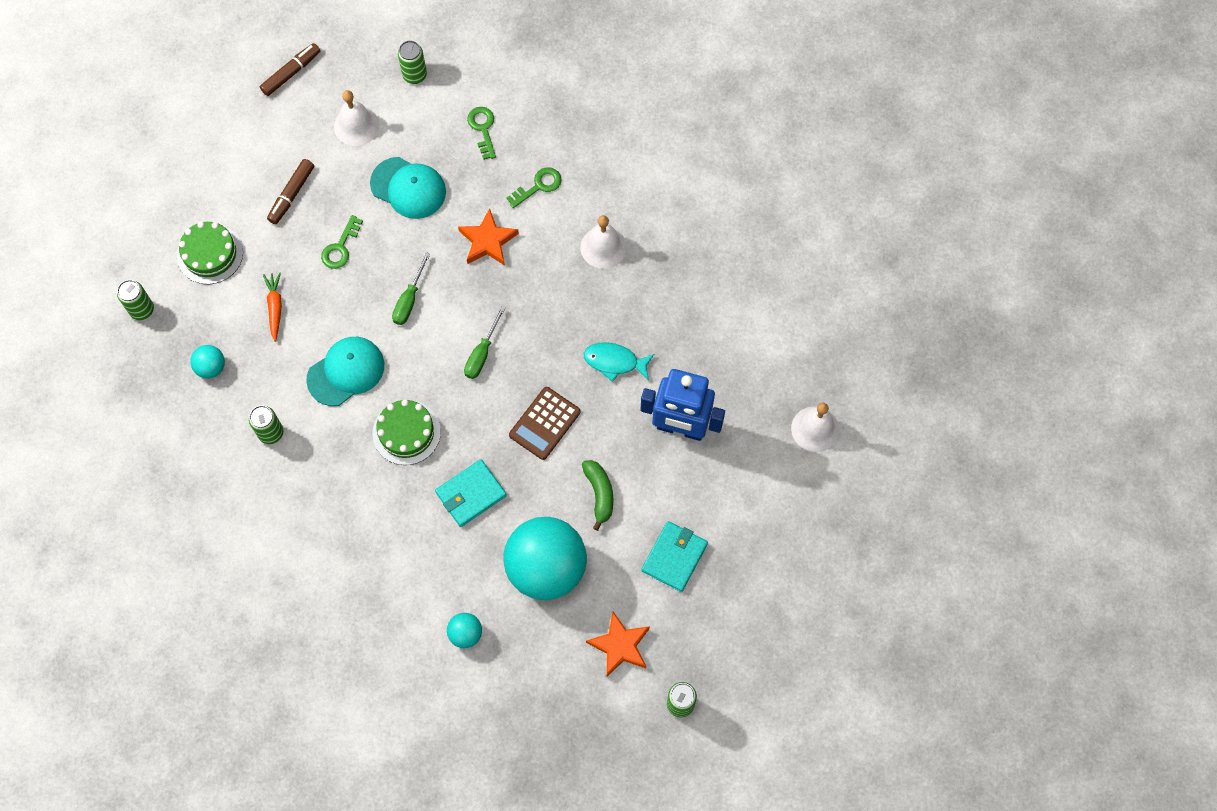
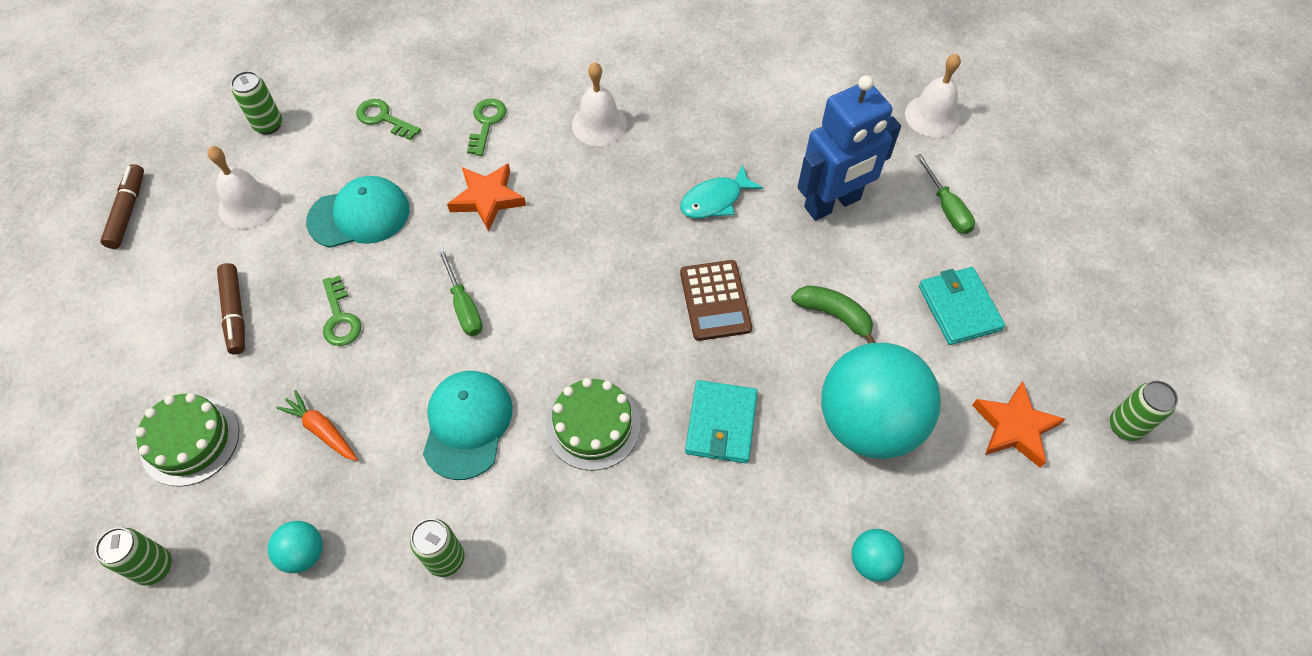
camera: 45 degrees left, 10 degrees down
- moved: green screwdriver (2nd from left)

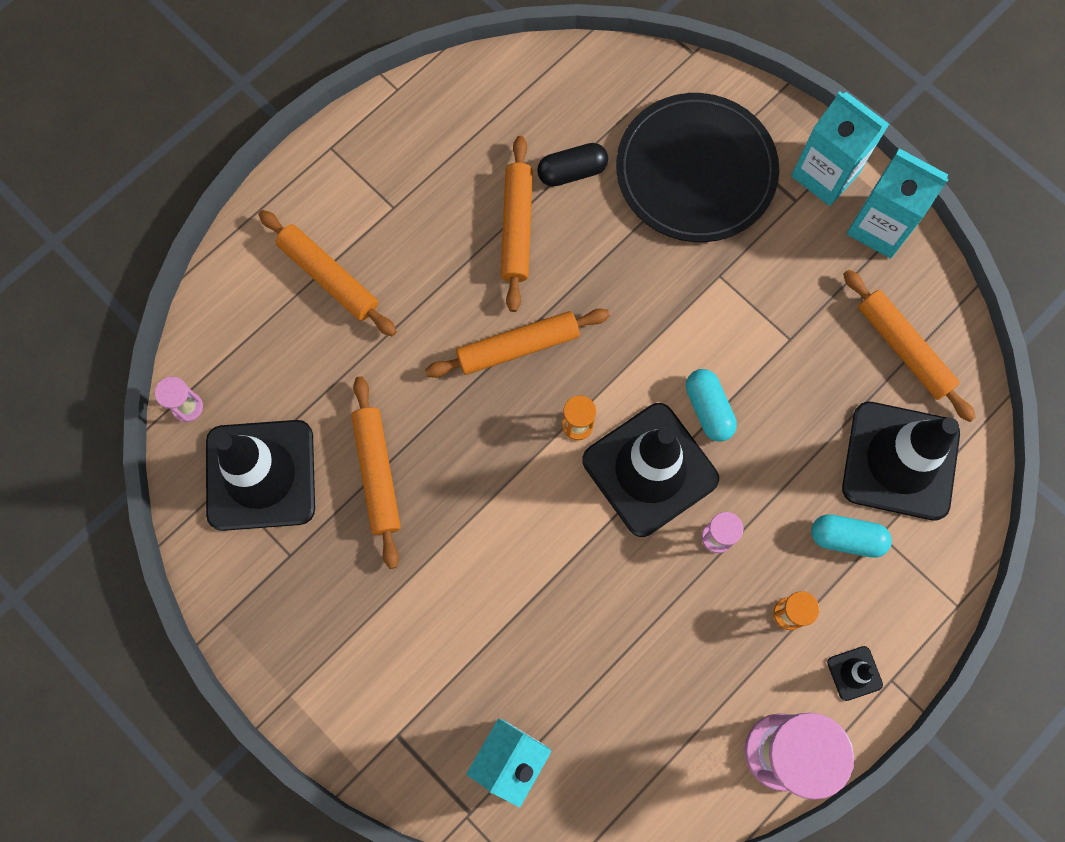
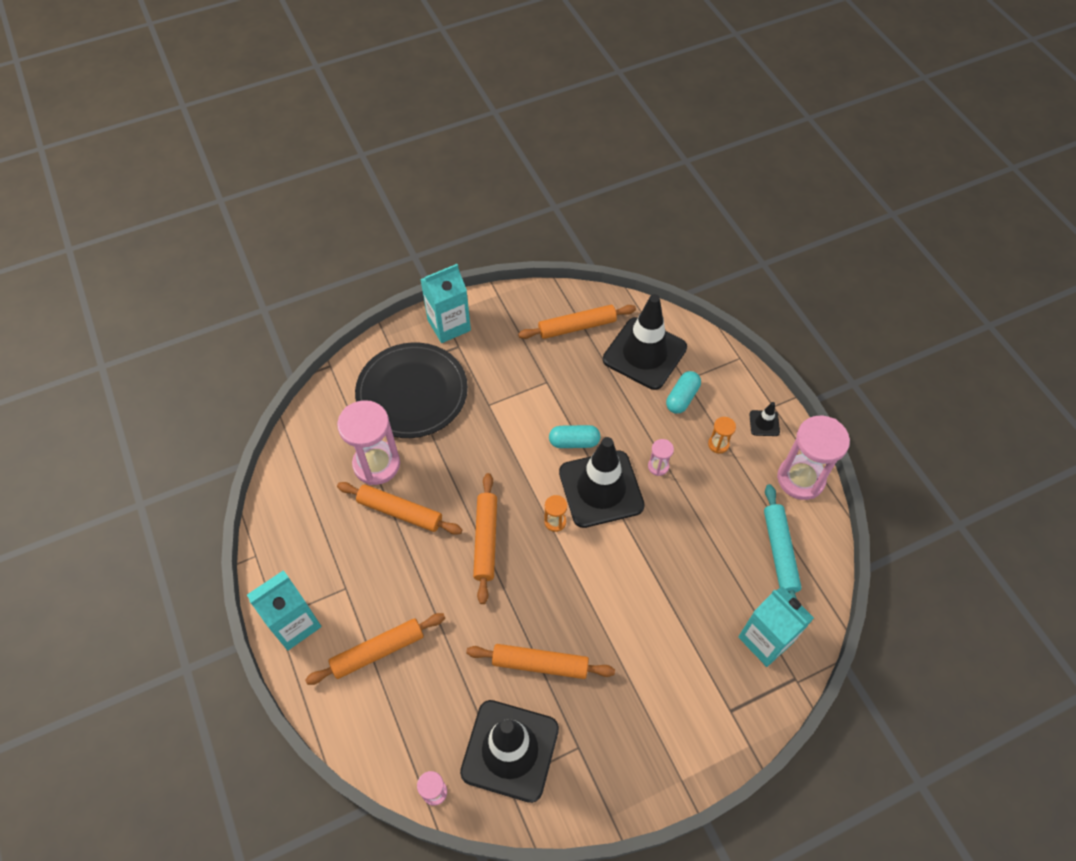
camera: 70 degrees left, 15 degrees down
- moved: turquoise carton (3rd from left in the first image) to turquoise carton (1st from left)
- replaced: black capsule to pink hourglass (1st from left)
- added: turquoise rolling pin

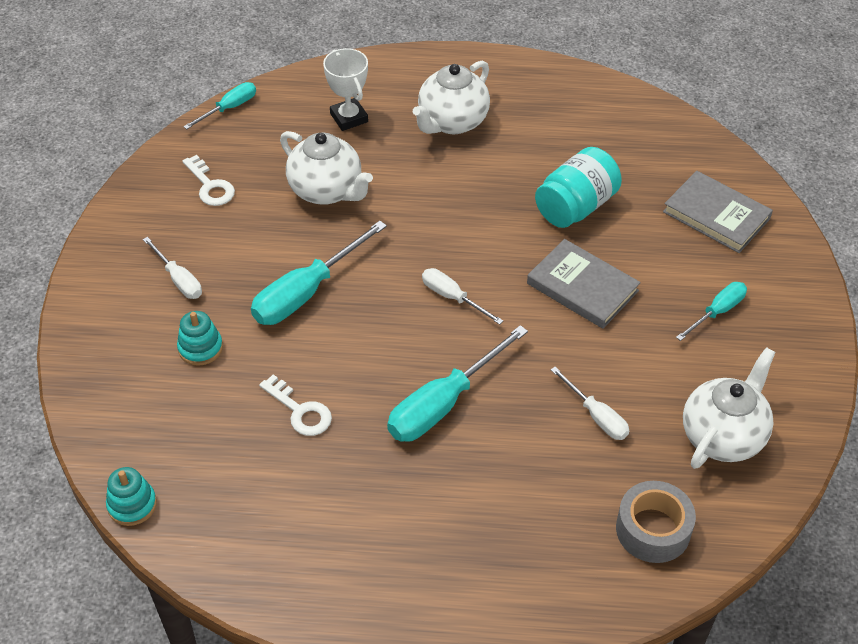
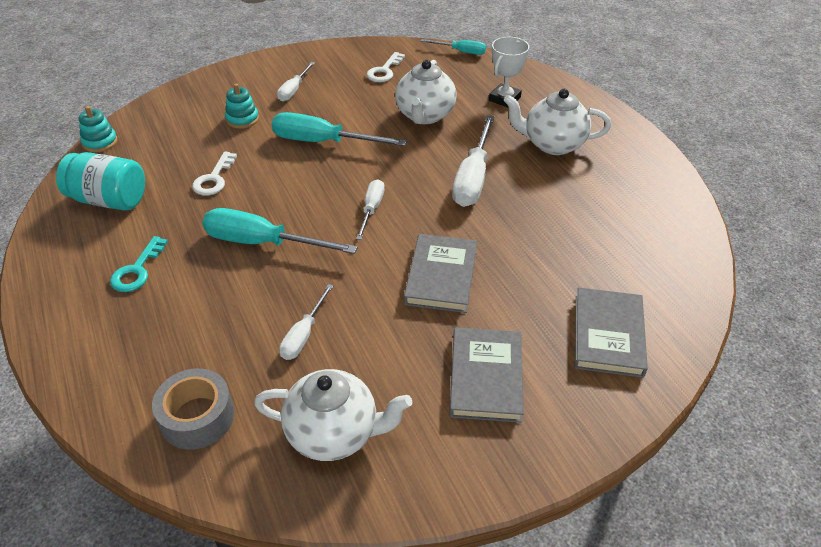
camera: 60 degrees right, 5 degrees down
- moved: turquoise jar
- added: turquoise key
- replaced: turquoise screwdriver (4th from left) to grey book (2nd from left)
- added: white screwdriver (4th from left)

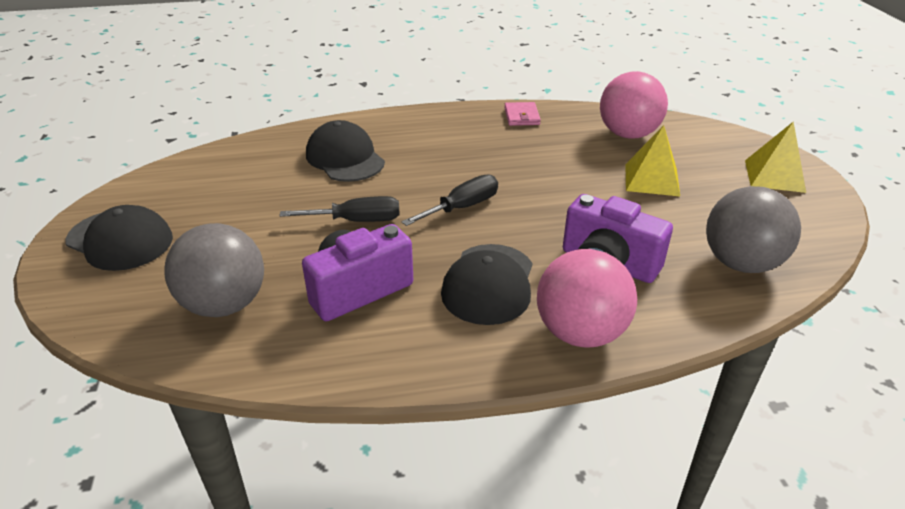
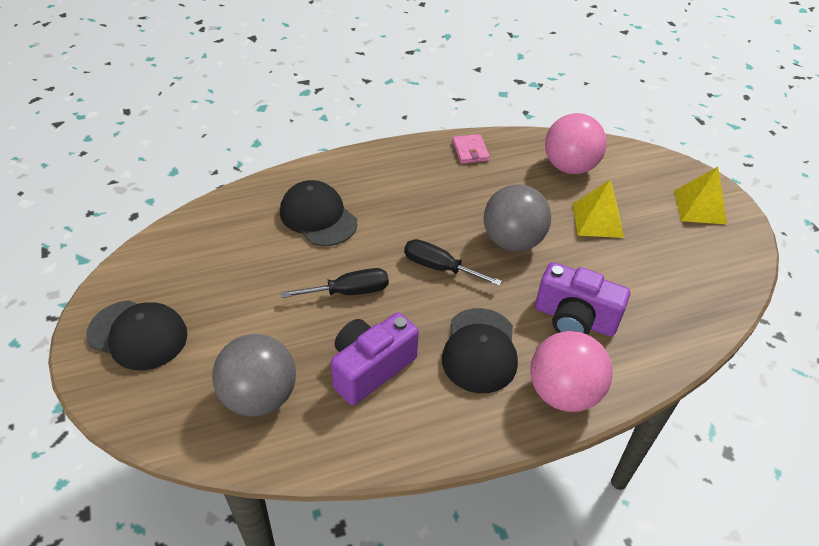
camera: 10 degrees left, 10 degrees up
- turned: black screwdriver (2nd from left) 105 degrees counterclockwise
- moved: grey ball (2nd from left)

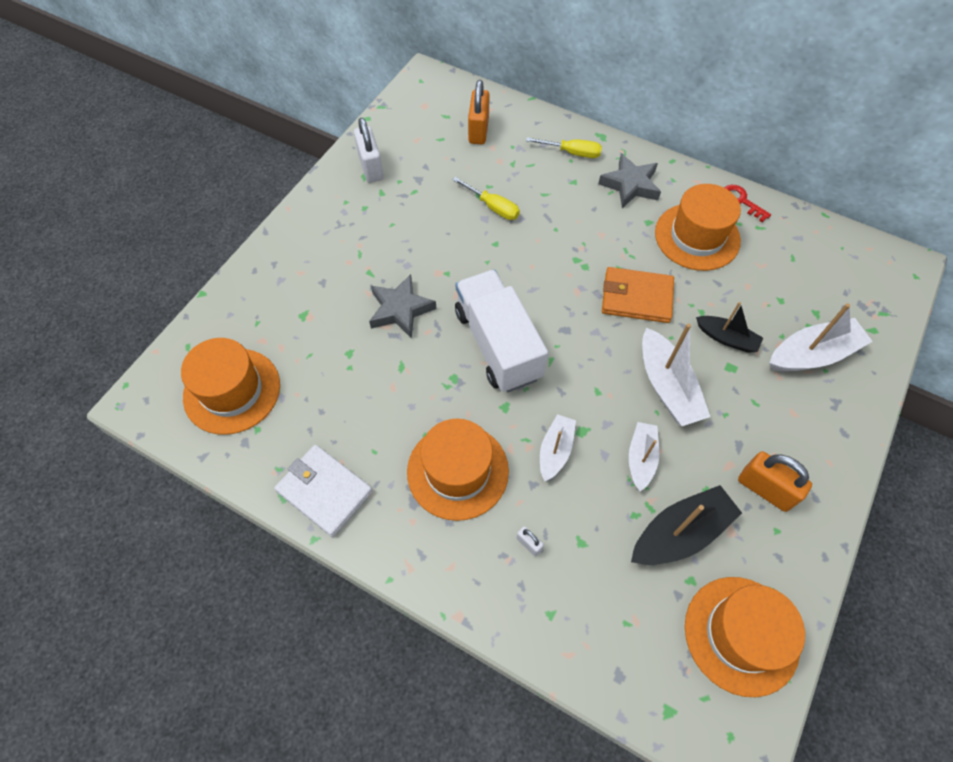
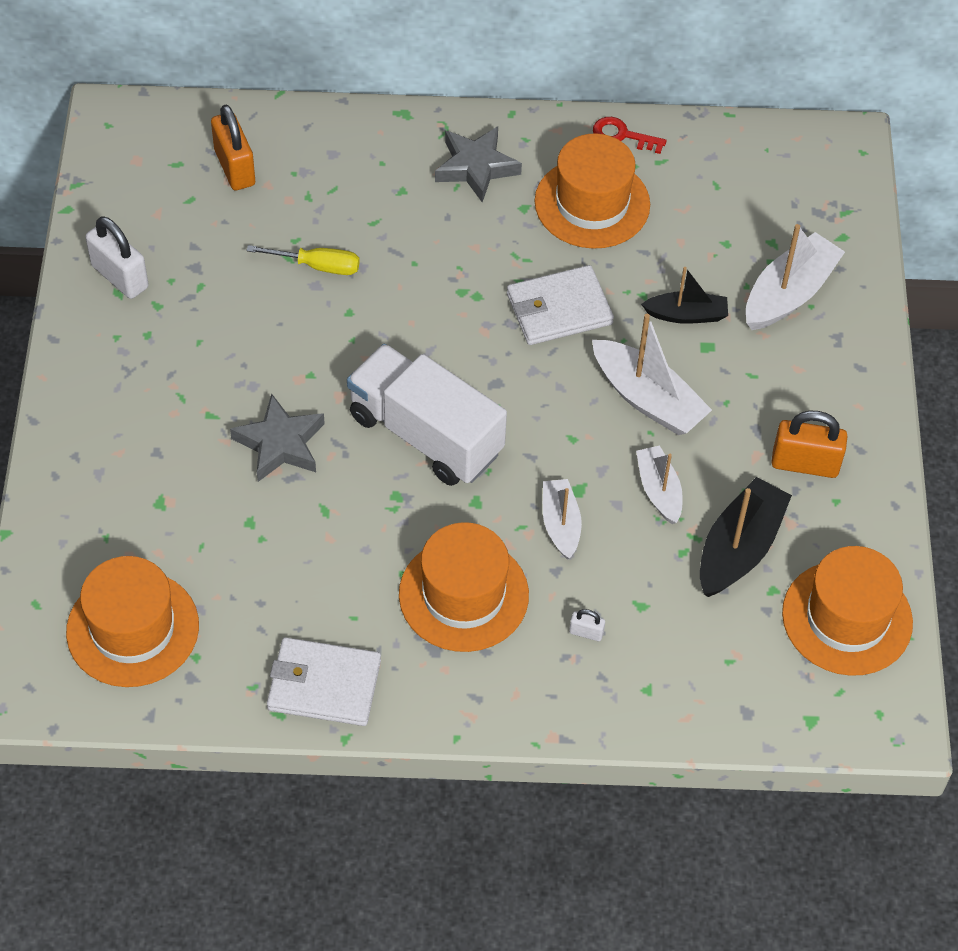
camera: 30 degrees left, 5 degrees down
- recoloured: orange wallet to white wallet (2nd from left)
- removed: yellow screwdriver (2nd from left)

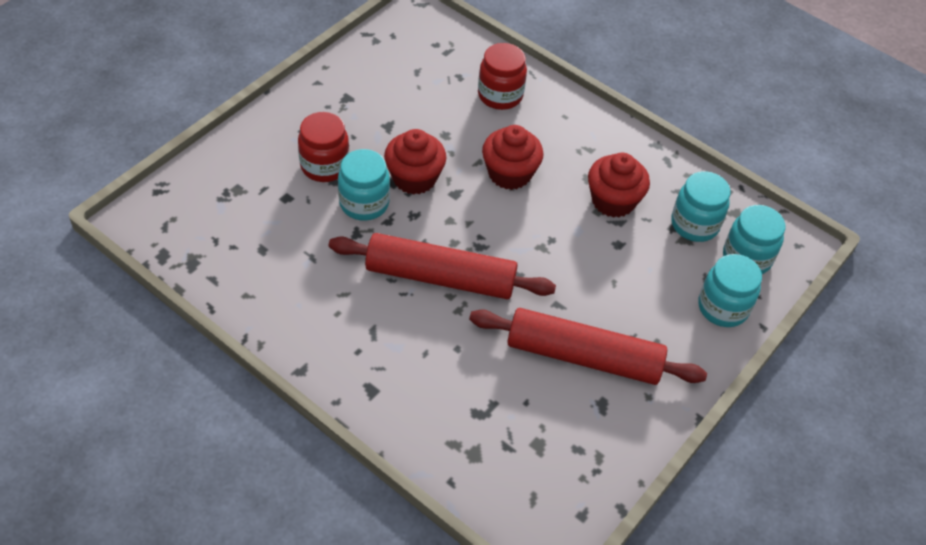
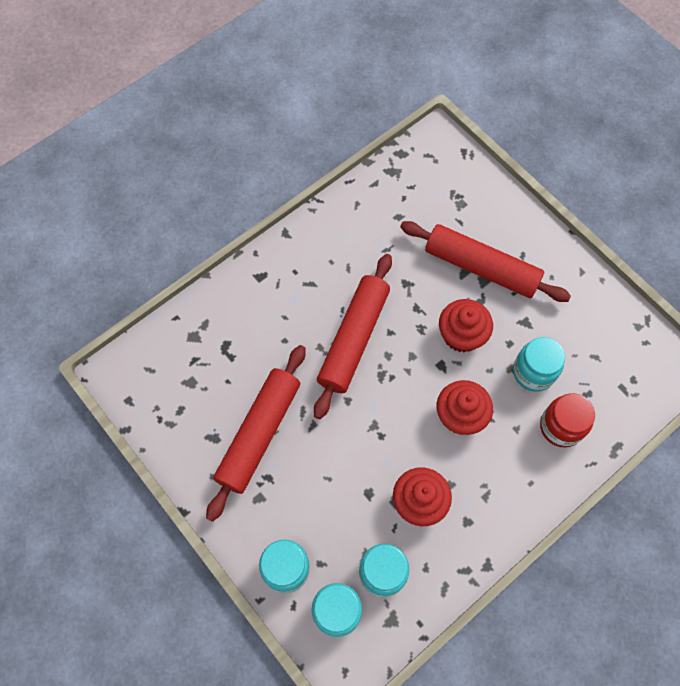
camera: 105 degrees right, 15 degrees up
- replaced: red jar (1st from left) to red rolling pin (3rd from left)
- moved: turquoise jar (1st from left in the first image) to turquoise jar (4th from left)

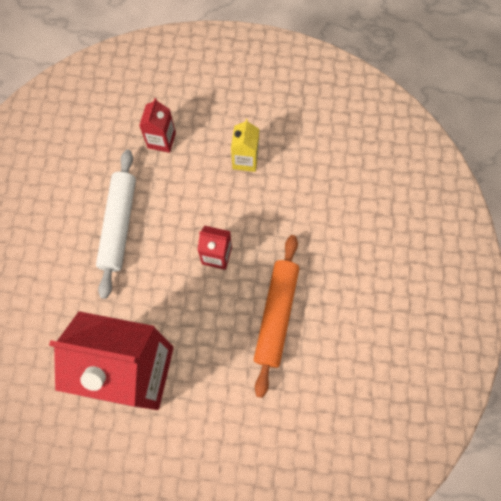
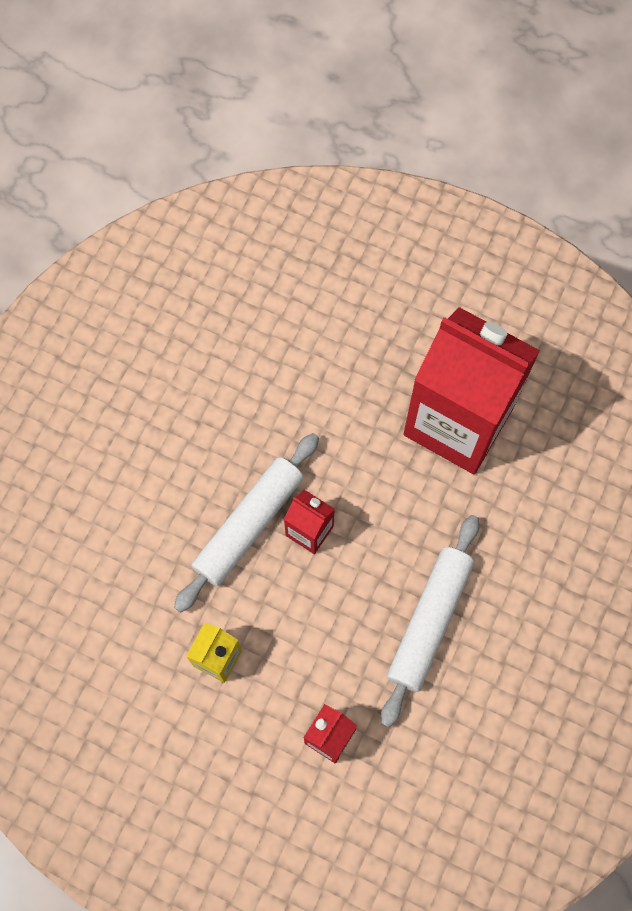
camera: 160 degrees left, 0 degrees up
- added: white rolling pin (1st from left)
- removed: orange rolling pin

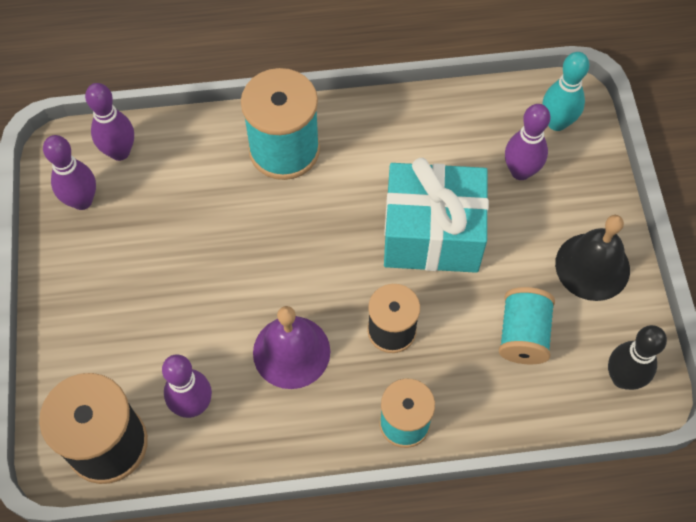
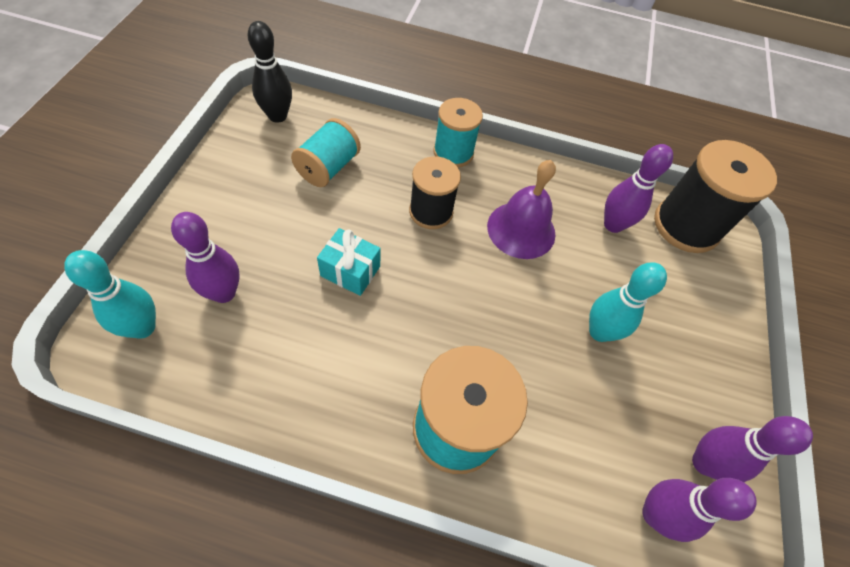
camera: 165 degrees left, 5 degrees down
- resized: turquoise gift x0.48
- added: turquoise bowling pin (2nd from left)
- removed: black bell

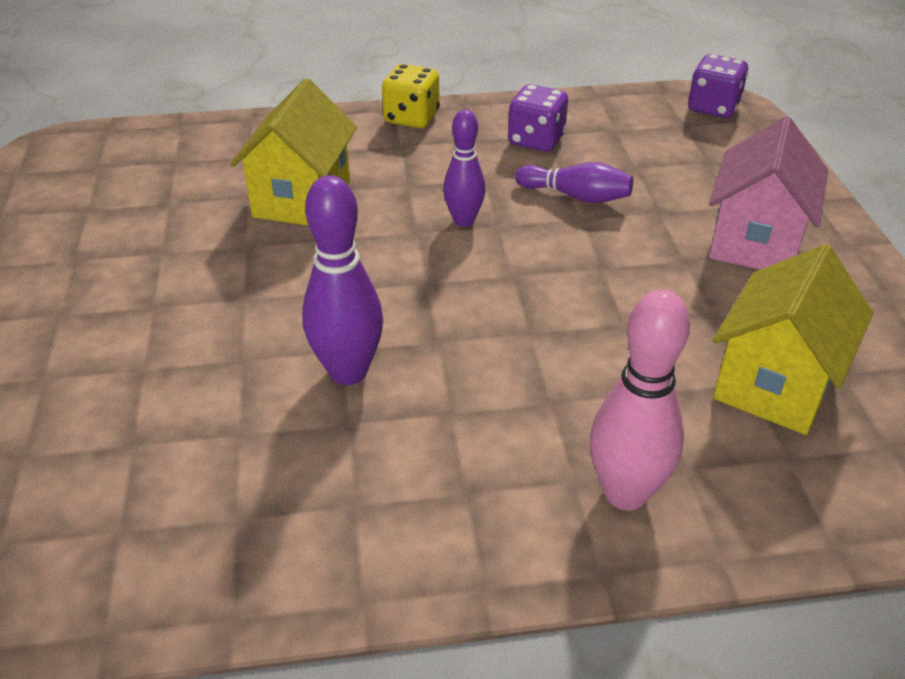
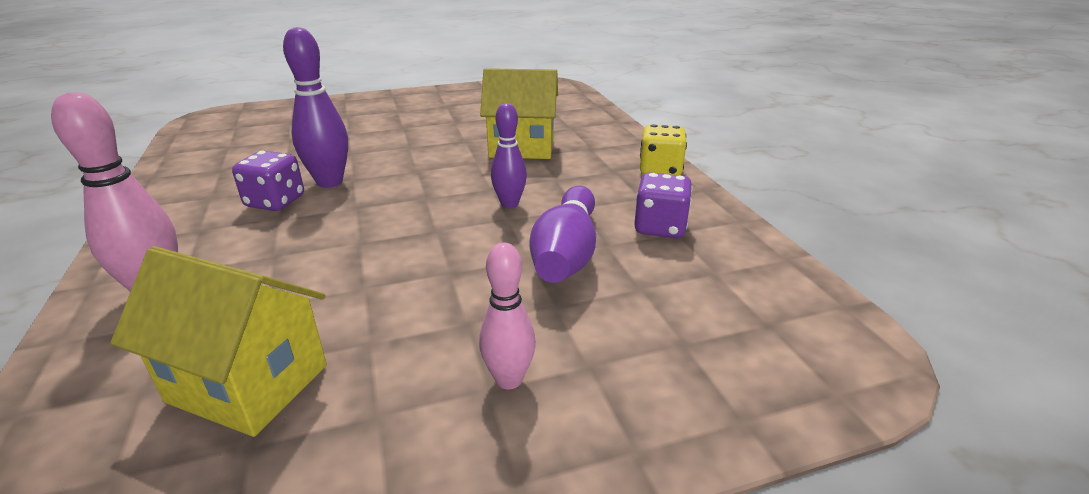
camera: 80 degrees right, 10 degrees down
- moved: purple dice (2nd from left in the first image) to purple dice (1st from left)
- replaced: pink house to pink bowling pin (2nd from left)
- resized: purple bowling pin (3rd from left) x1.54

